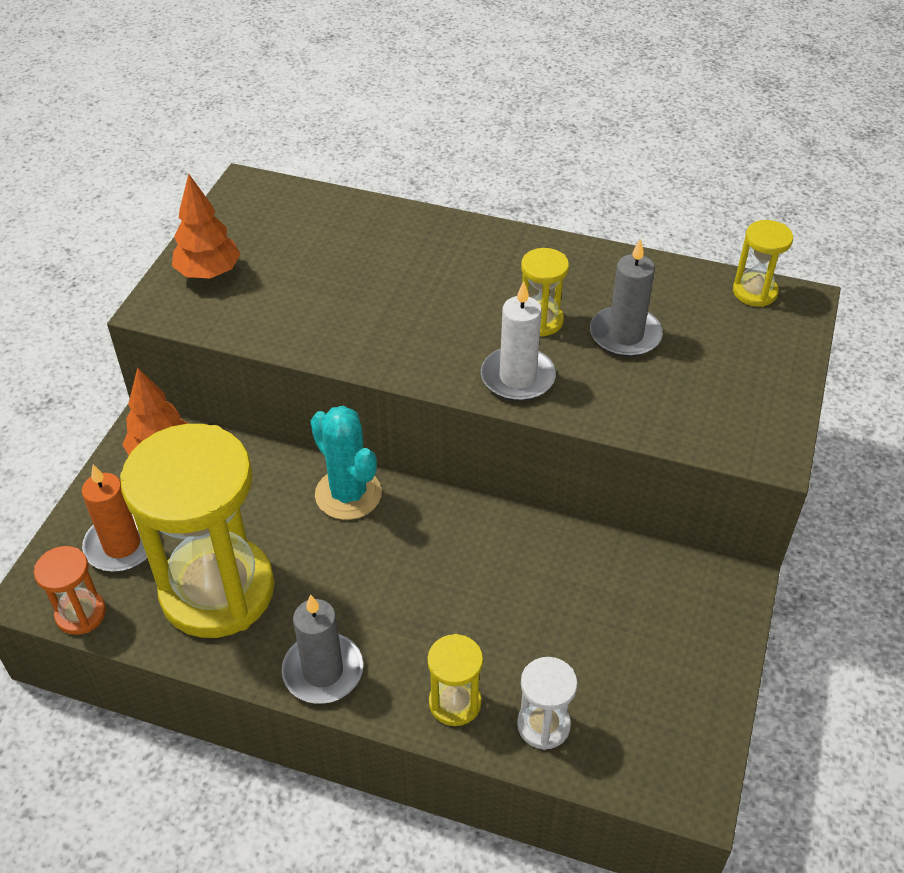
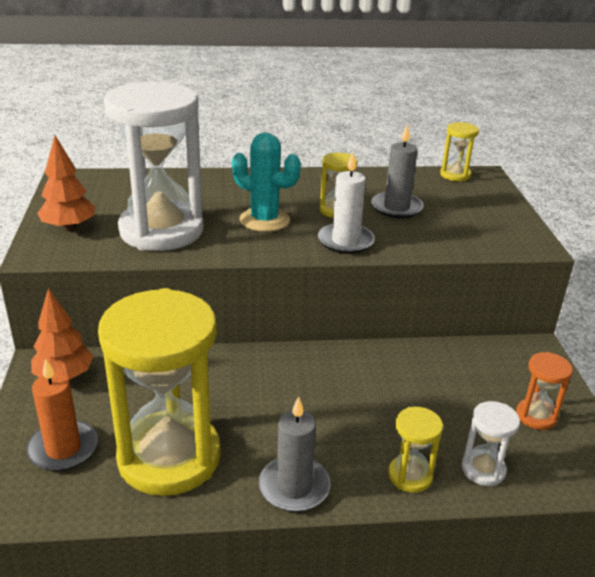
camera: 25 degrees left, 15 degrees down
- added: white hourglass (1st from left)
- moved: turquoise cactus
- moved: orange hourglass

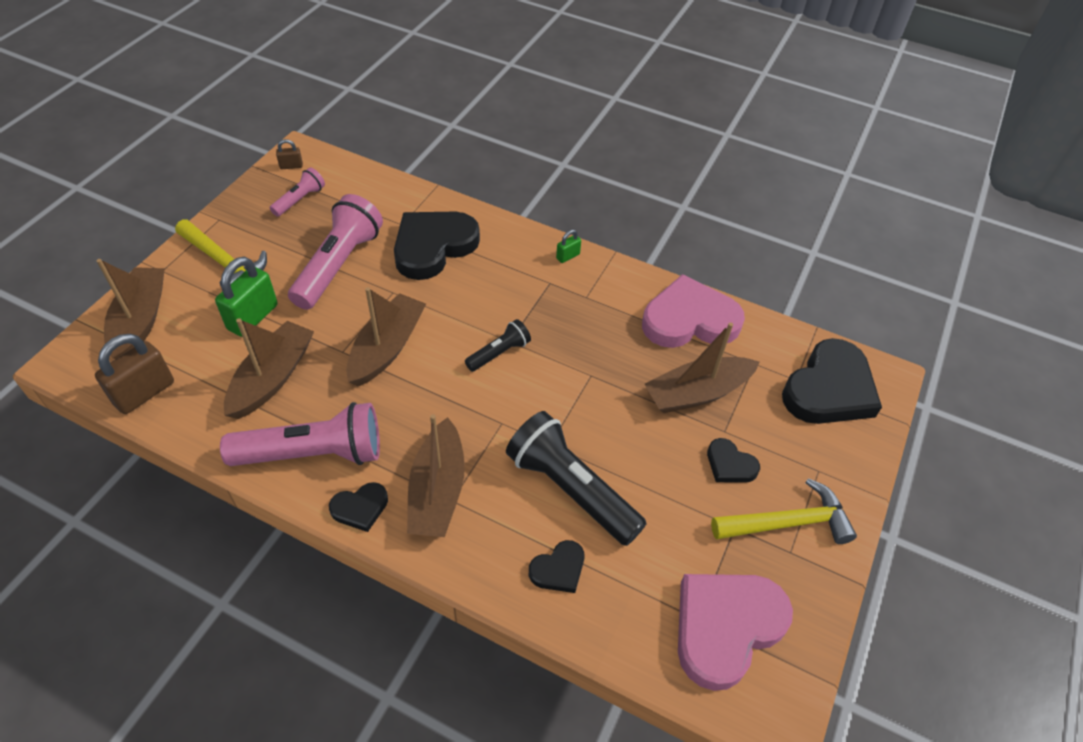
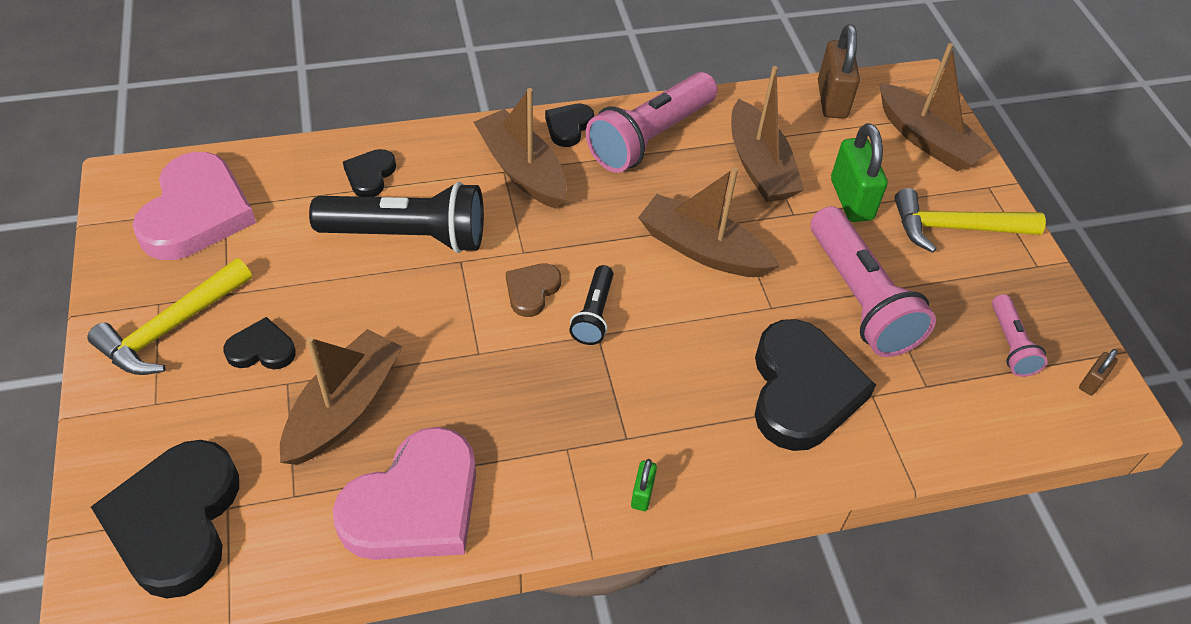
camera: 140 degrees right, 0 degrees up
- added: brown heart
- turned: brown boat (3rd from left) 135 degrees clockwise

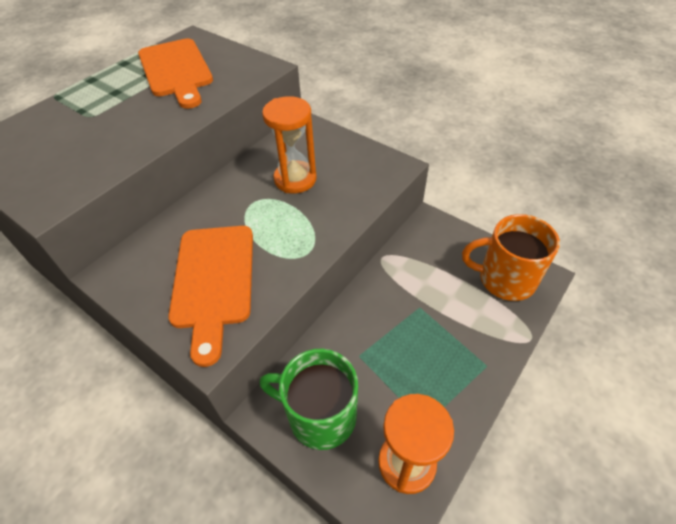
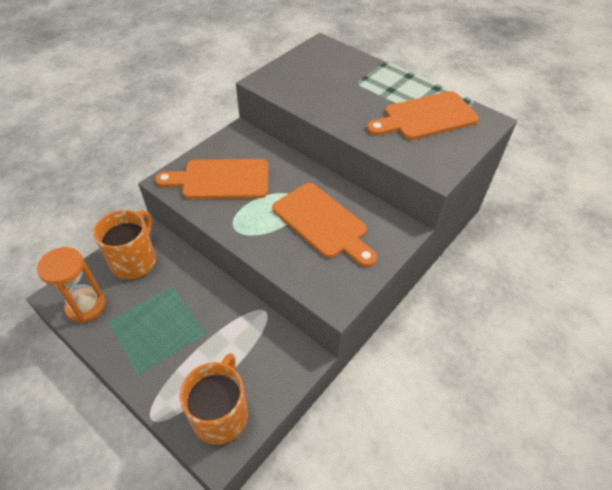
camera: 90 degrees right, 0 degrees up
- recoloured: green mug to orange mug (1st from left)
- replaced: orange hourglass (1st from left) to orange cutting board (2nd from left)

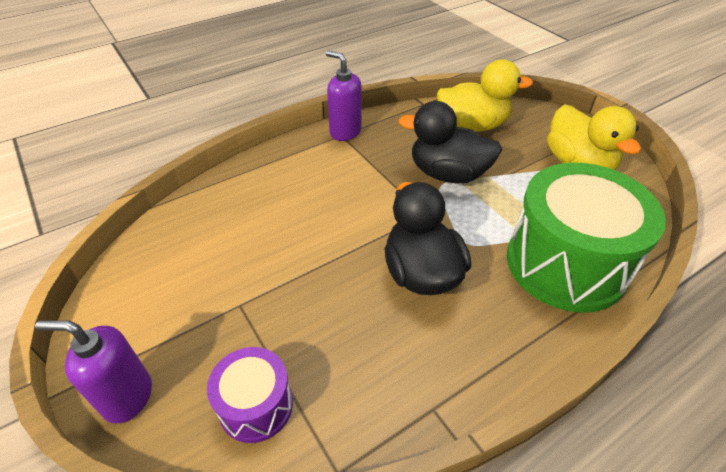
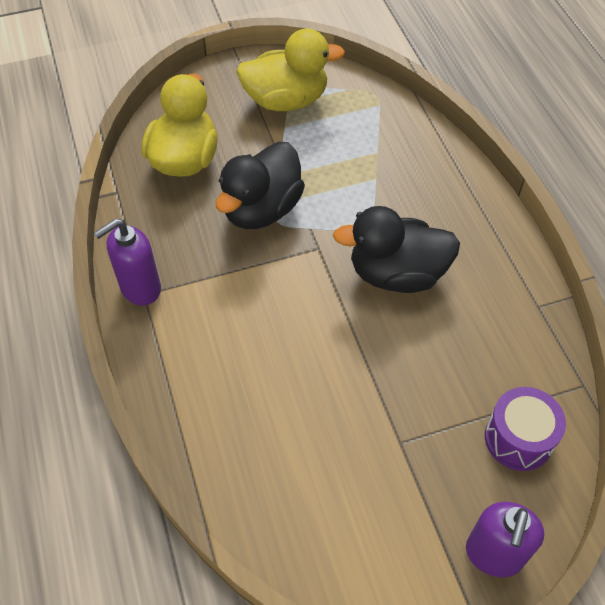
camera: 75 degrees left, 10 degrees up
- removed: green drum

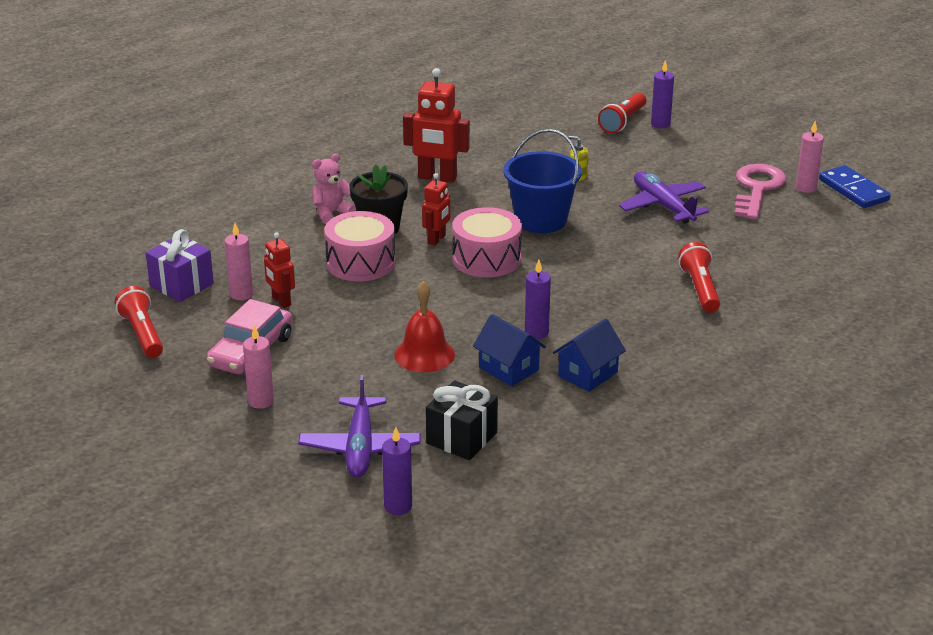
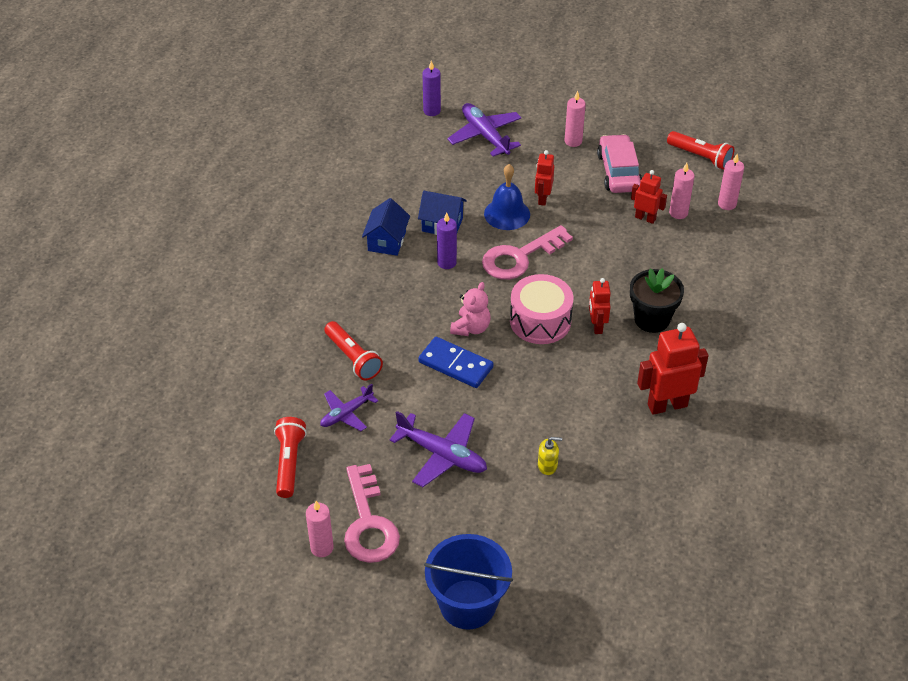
camera: 150 degrees right, 15 degrees up
- moved: red flashlight (2nd from left in the first image) to red flashlight (1st from left)
- added: purple plane (1st from left)
- moved: blue domino
- moved: blue bucket
- moved: pink teddy bear
- added: pink key (2nd from left)
- recoloured: red bell to blue bell
- added: red robot (1st from left)
- replaced: purple gift to pink candle (4th from left)
- removed: pink drum (1st from left)
- removed: black gift
- removed: purple candle (3rd from left)

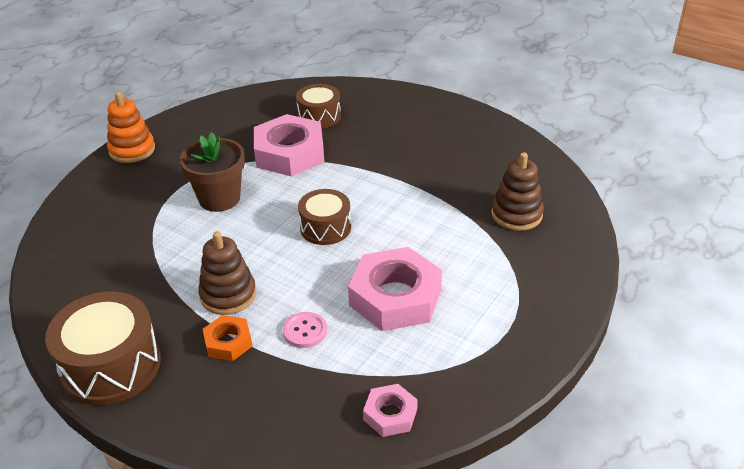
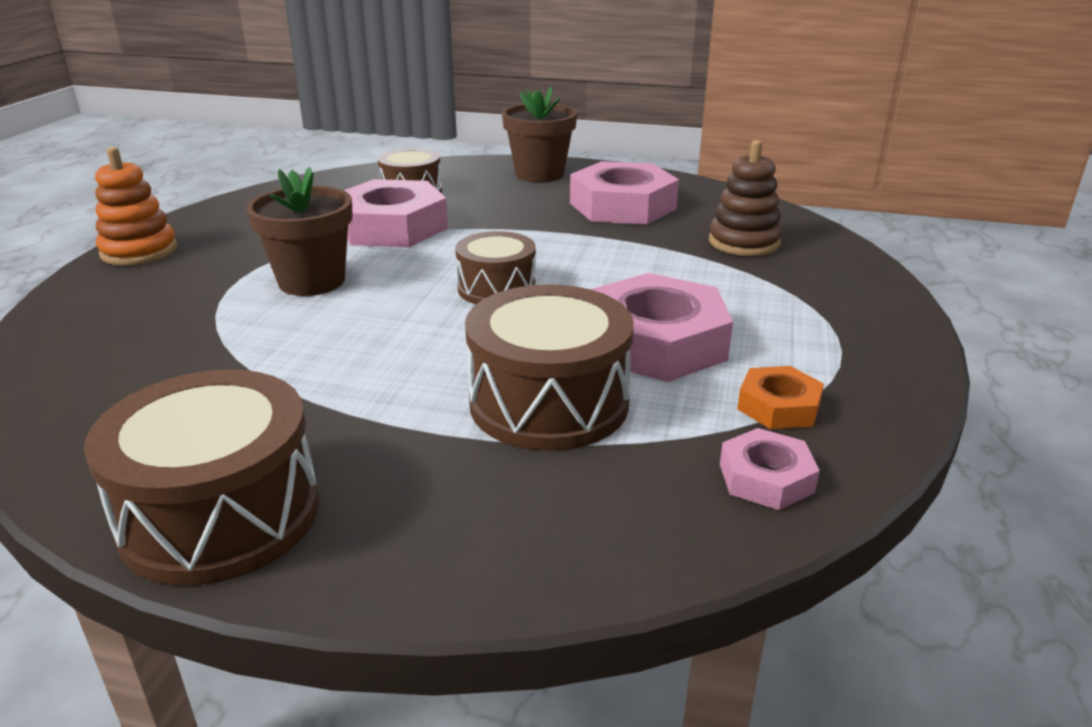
camera: 20 degrees left, 10 degrees down
- replaced: pink button to brown drum (4th from left)
- added: brown flower pot (2nd from left)
- added: pink nut (2nd from left)
- moved: orange nut
- removed: brown stacking toy (1st from left)

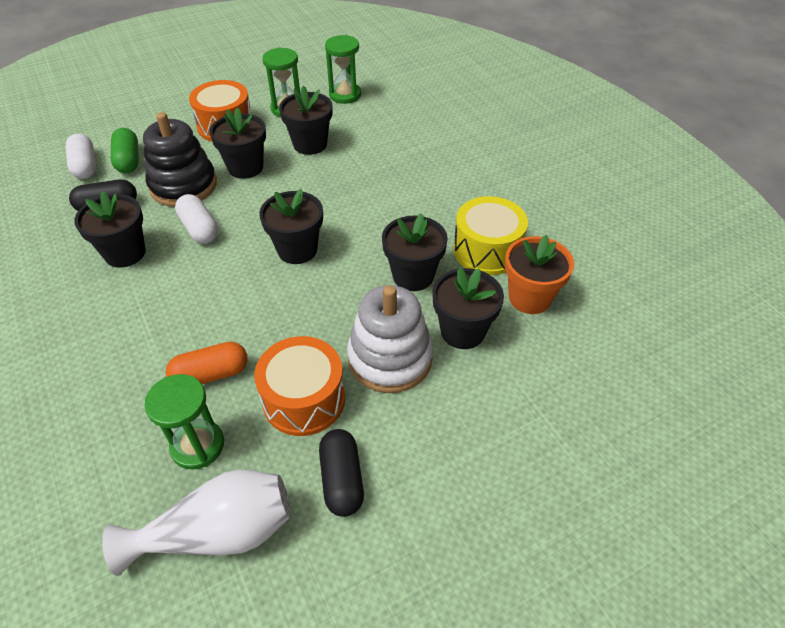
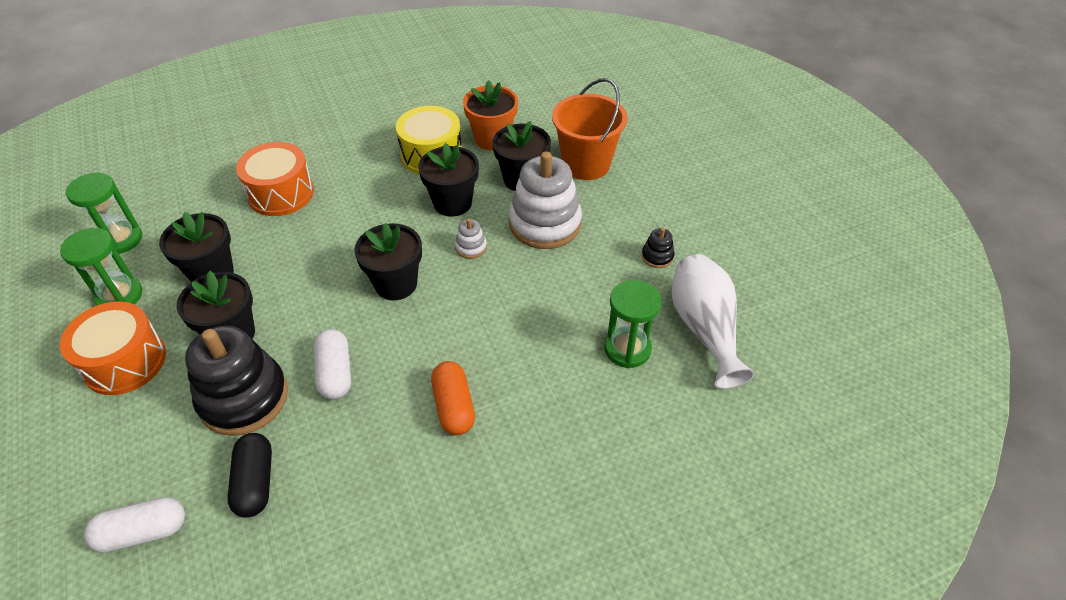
camera: 85 degrees left, 0 degrees up
- moved: orange drum (2nd from left)
- turned: white capsule (2nd from left) 75 degrees counterclockwise
- moved: orange capsule
- added: white stacking toy (1st from left)
- added: orange bucket
- replaced: black capsule (2nd from left) to black stacking toy (2nd from left)
- removed: black flower pot (1st from left)
- removed: green capsule

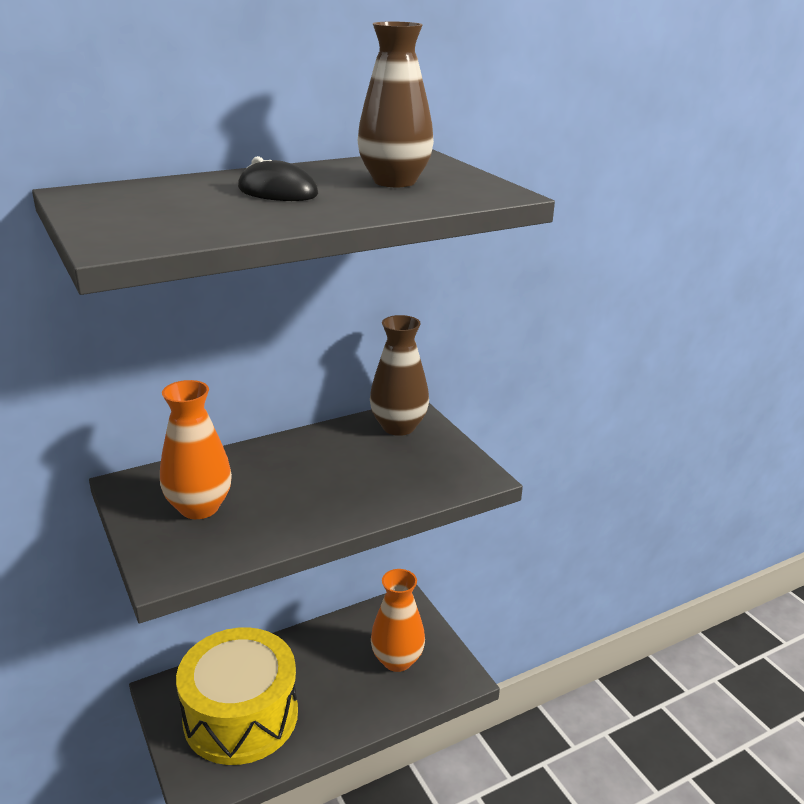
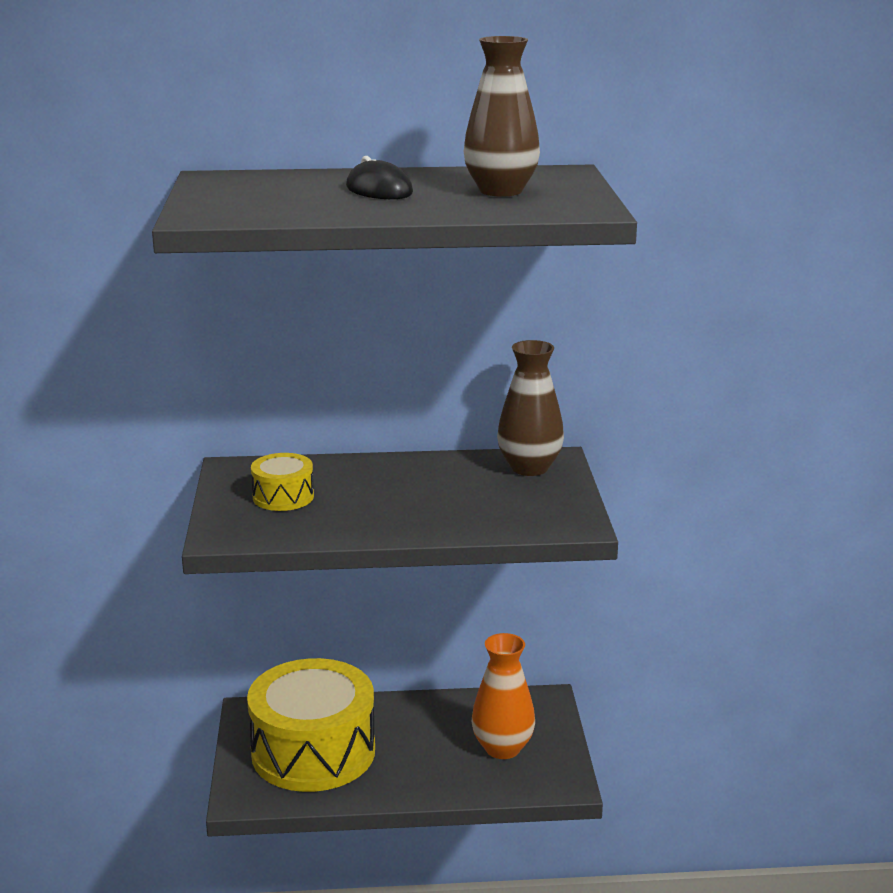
camera: 25 degrees right, 5 degrees down
- replaced: orange vase (1st from left) to yellow drum (1st from left)

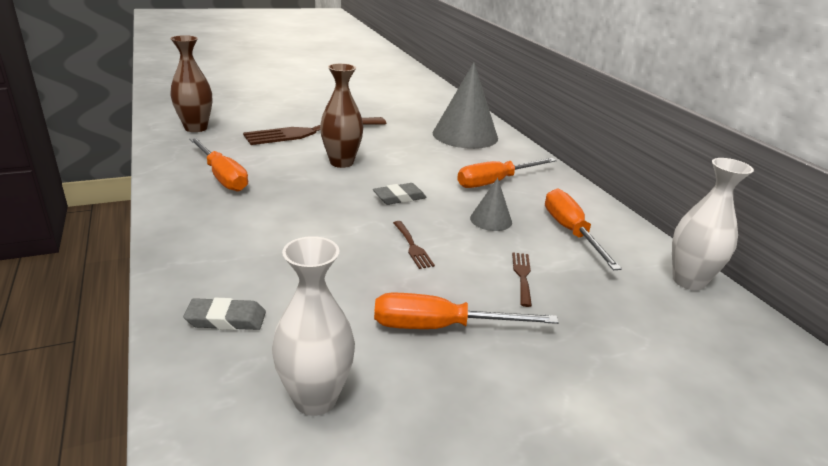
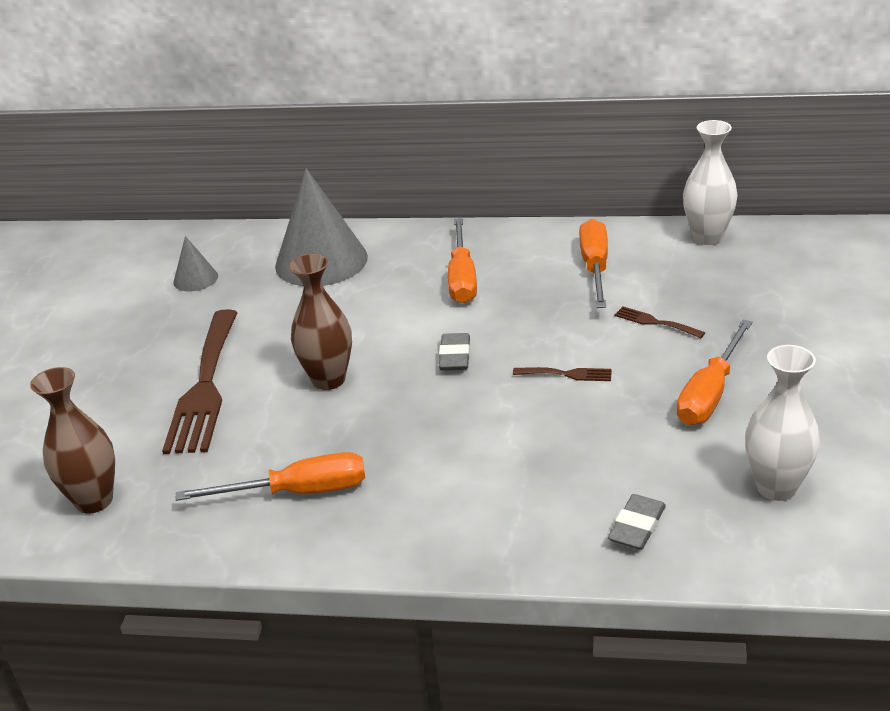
camera: 55 degrees left, 5 degrees up
- moved: grey cone (2nd from left in the first image) to grey cone (1st from left)
- turned: orange screwdriver (4th from left in the first image) 75 degrees clockwise

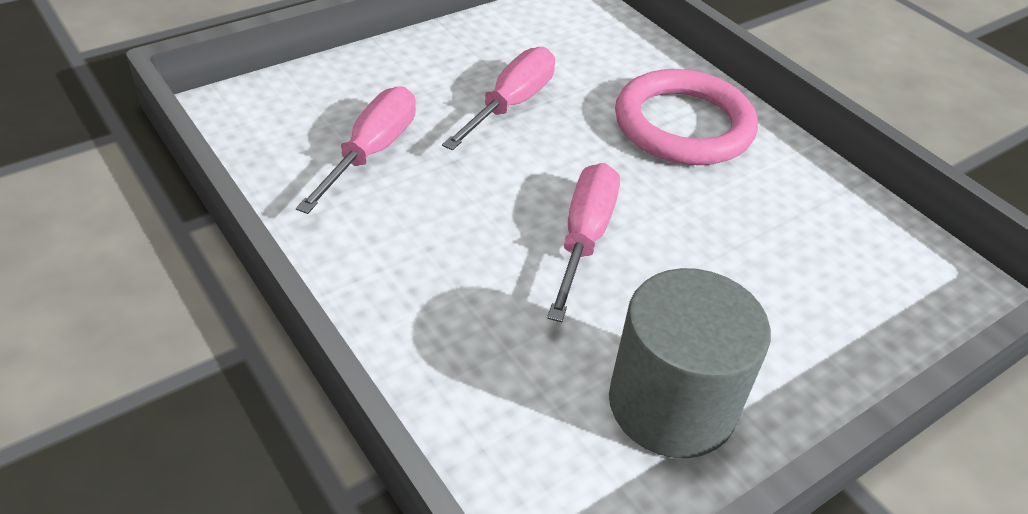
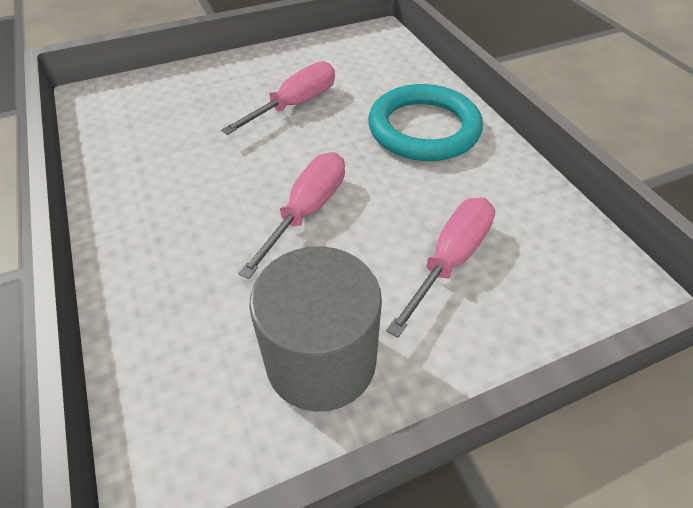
camera: 15 degrees right, 5 degrees up
- recoloured: pink ring to turquoise ring
- moved: pink screwdriver (1st from left in the first image) to pink screwdriver (3rd from left)

